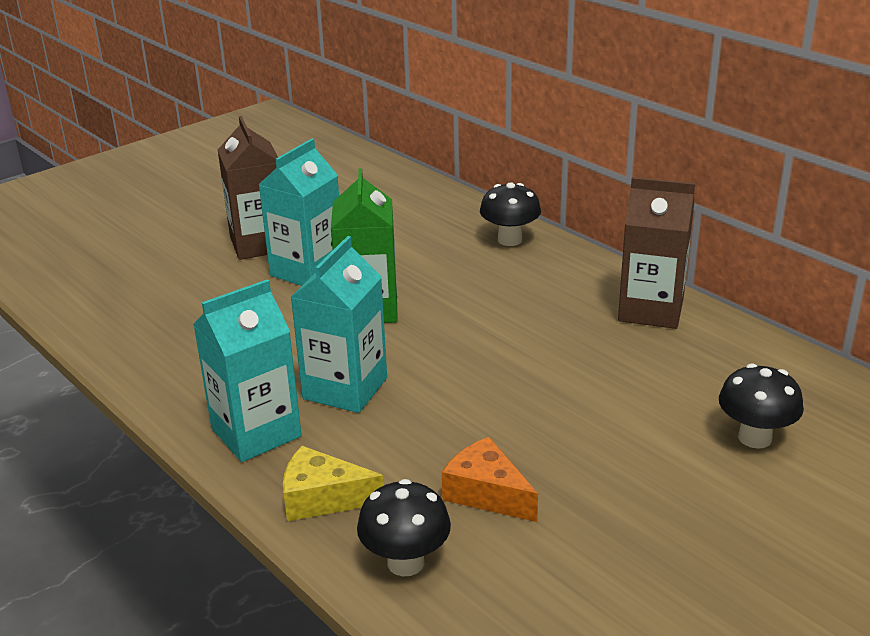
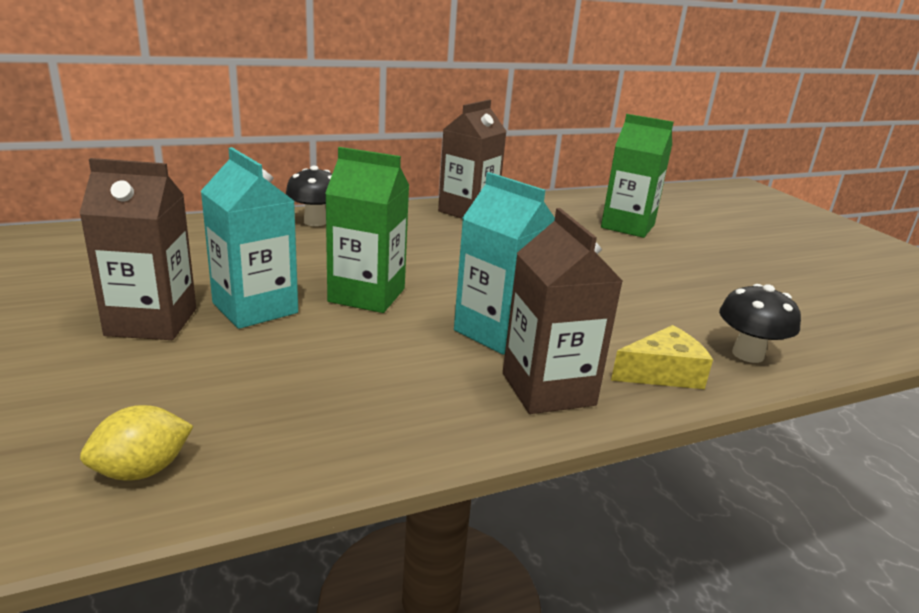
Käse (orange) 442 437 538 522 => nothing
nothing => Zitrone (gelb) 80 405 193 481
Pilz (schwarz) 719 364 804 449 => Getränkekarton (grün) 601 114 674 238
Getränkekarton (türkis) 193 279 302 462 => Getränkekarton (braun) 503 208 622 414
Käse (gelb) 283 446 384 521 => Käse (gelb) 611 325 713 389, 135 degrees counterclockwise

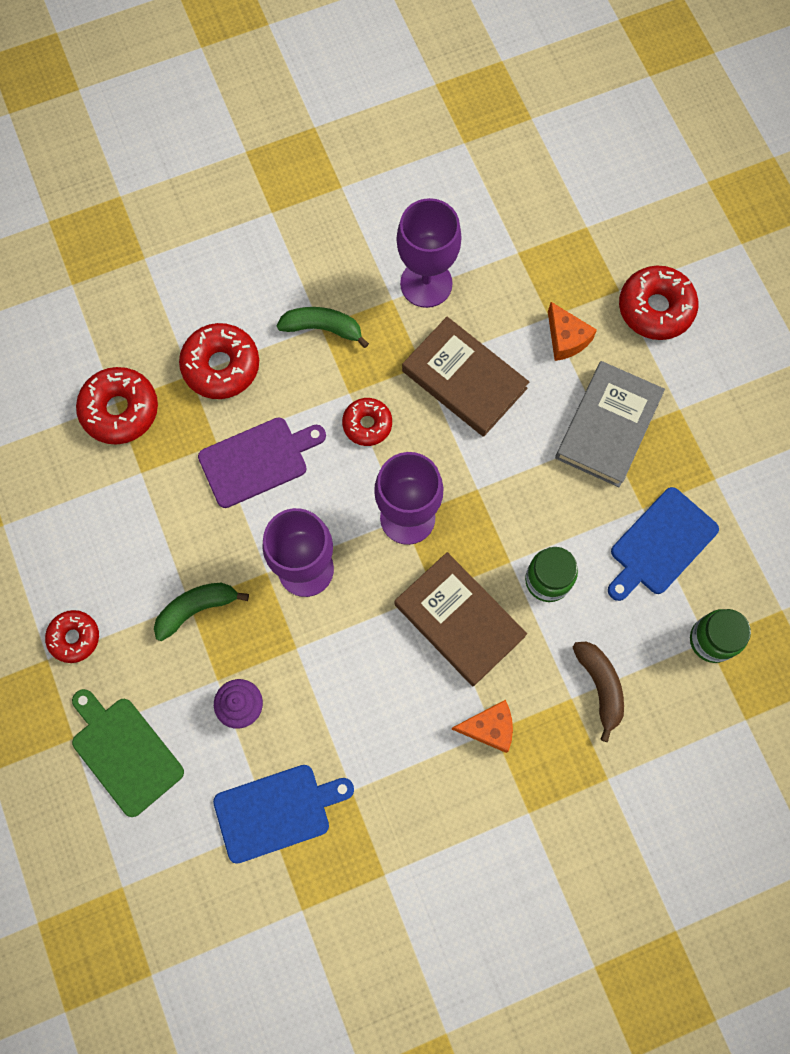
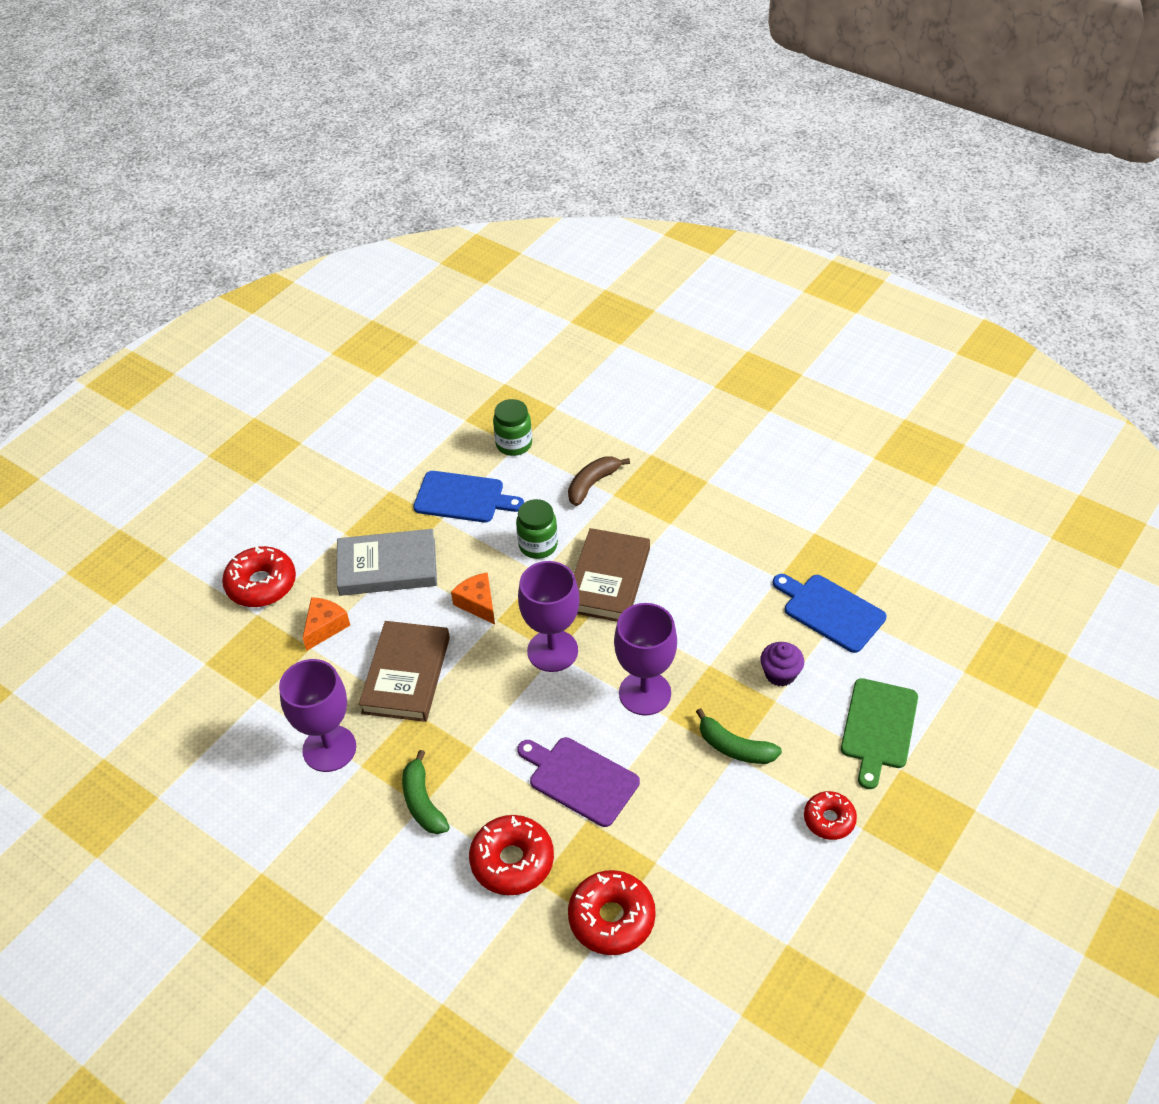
Donut (rot) 342 398 392 446 => nothing
Käse (orange) 452 700 513 753 => Käse (orange) 451 572 495 624, shifted

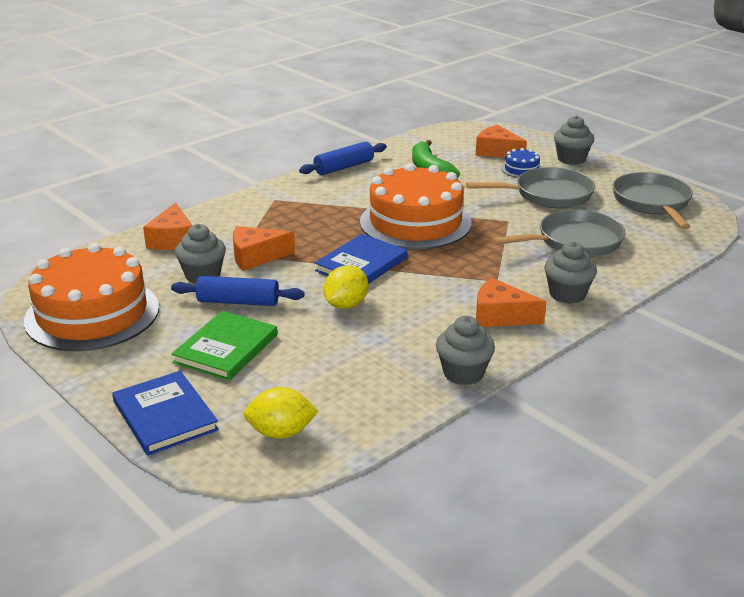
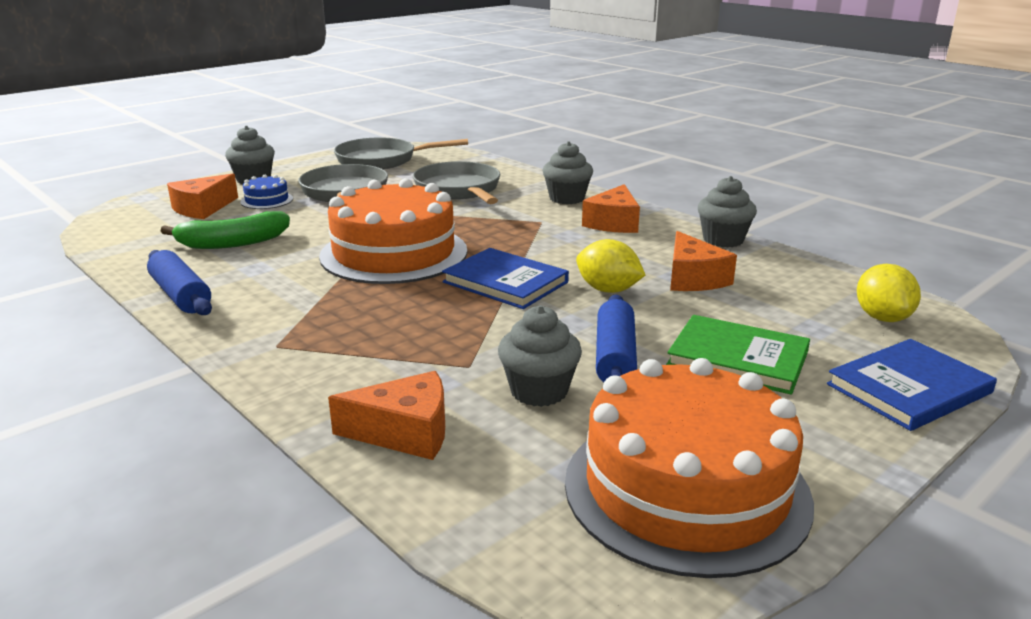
Käse (orange) 233 226 295 271 => Käse (orange) 670 231 737 291, shifted

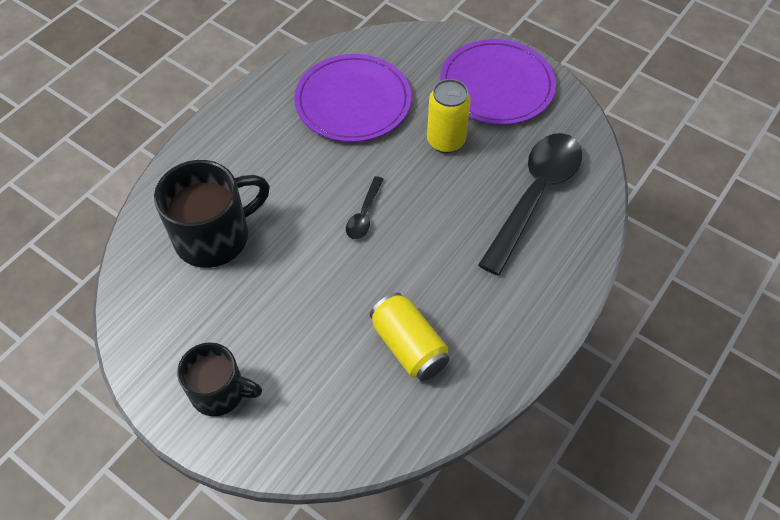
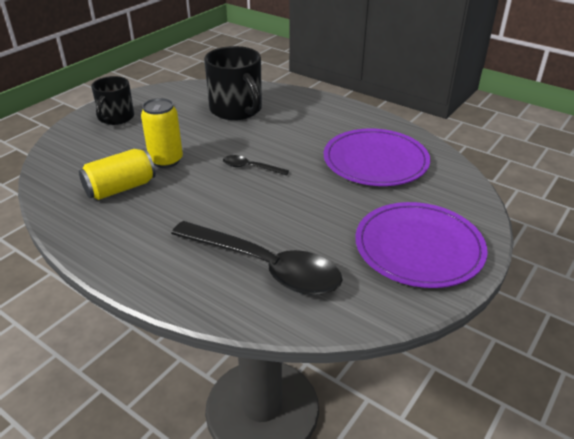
Dose (gelb) 427 79 471 153 => Dose (gelb) 141 98 183 168, shifted

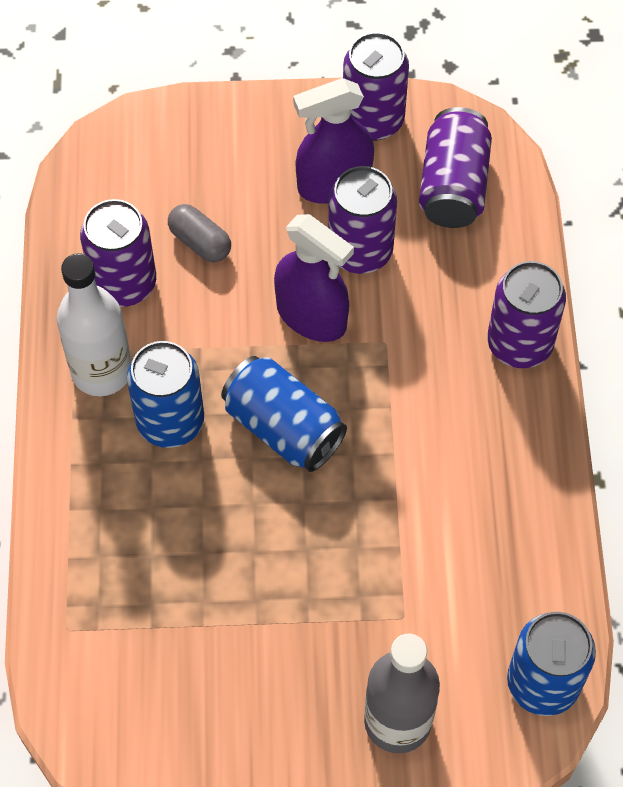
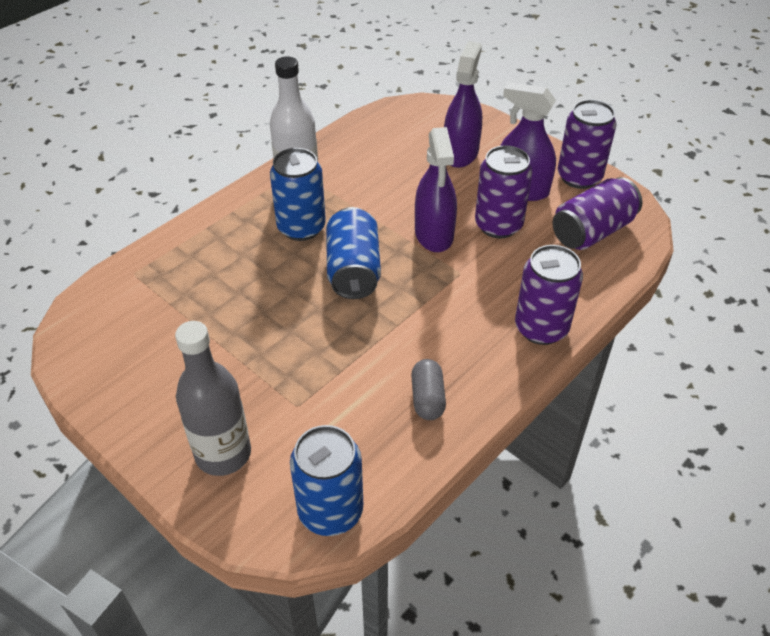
Dose (lila) 80 199 156 307 => nothing
nothing => Sprühflasche (lila) 444 41 482 168
Kapsel (grau) 168 204 231 262 => Kapsel (grau) 411 359 446 420, shifted

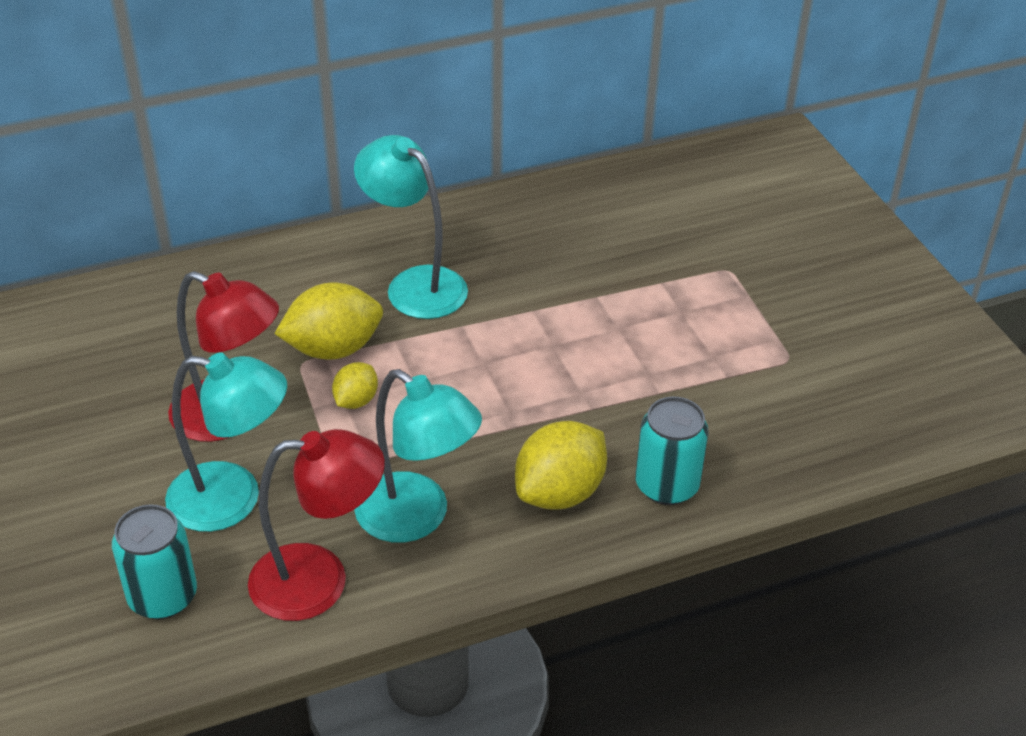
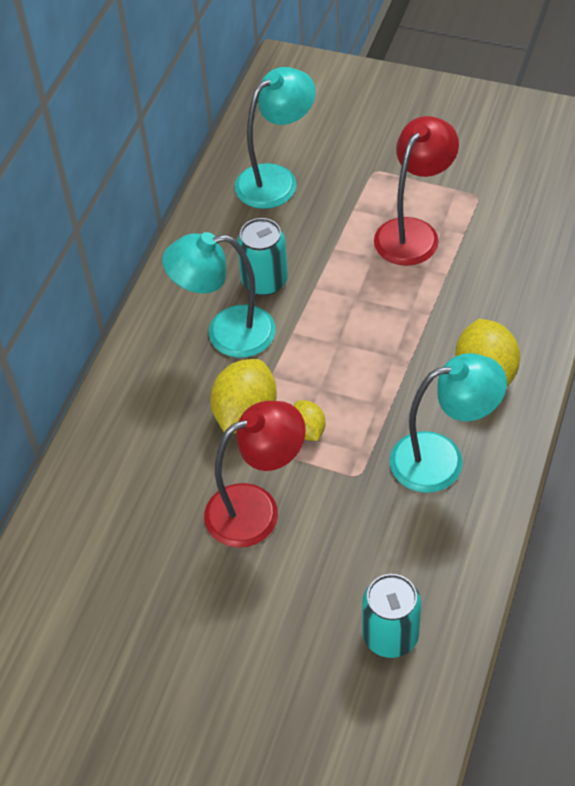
Lampe (türkis) 165 352 287 532 => Lampe (türkis) 235 67 316 209, shifted
Lampe (rot) 248 429 385 621 => Lampe (rot) 374 116 459 266, shifted
Dose (türkis) 635 397 709 505 => Dose (türkis) 237 218 288 296, shifted

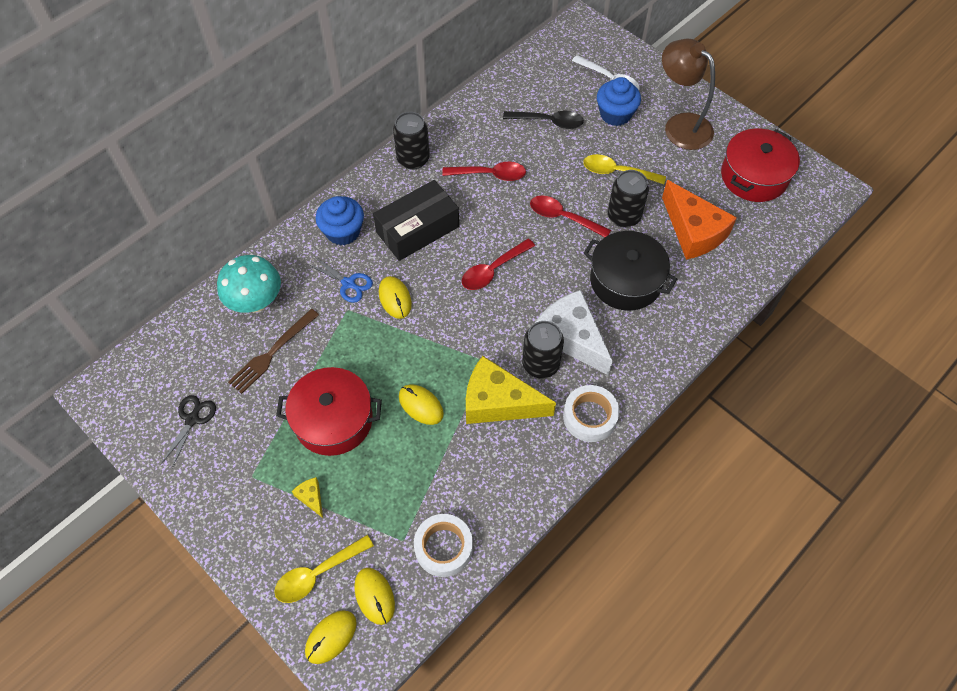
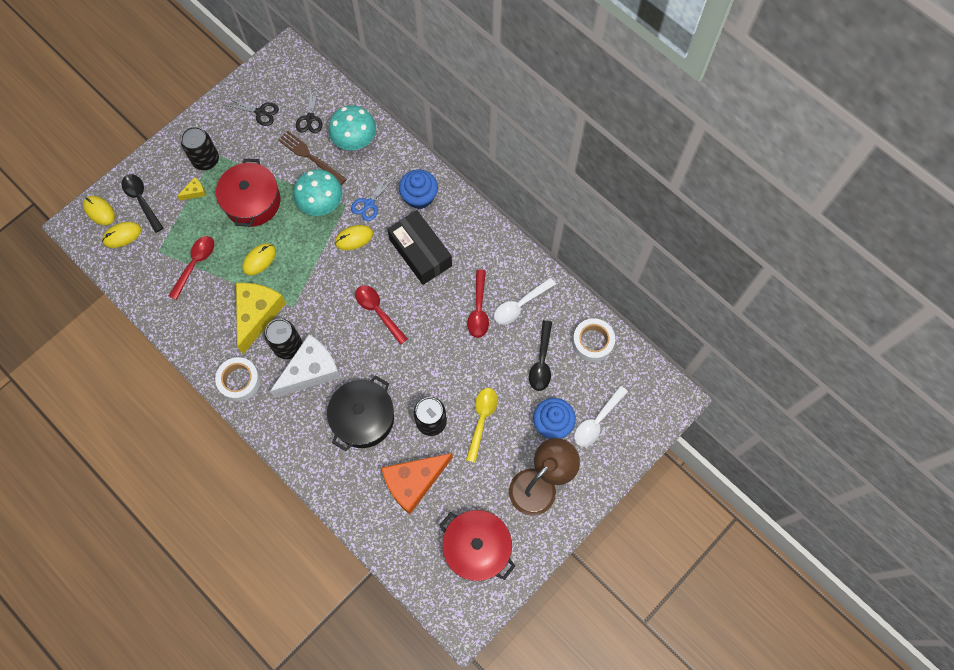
nothing => Pilz (türkis) 294 169 343 216
nothing => Schere (schwarz) 296 87 323 133
nothing => Löffel (weiß) 494 278 556 324
Dose (schwarz) 393 112 430 170 => Dose (schwarz) 181 127 219 170, shifted
Klebeband (weiß) 414 514 473 577 => Klebeband (weiß) 572 318 615 362, shifted
Löffel (rot) 530 195 611 237 => Löffel (rot) 169 236 214 300, shifted
Löffel (gelb) 274 535 374 603 => Löffel (schwarz) 121 174 163 233

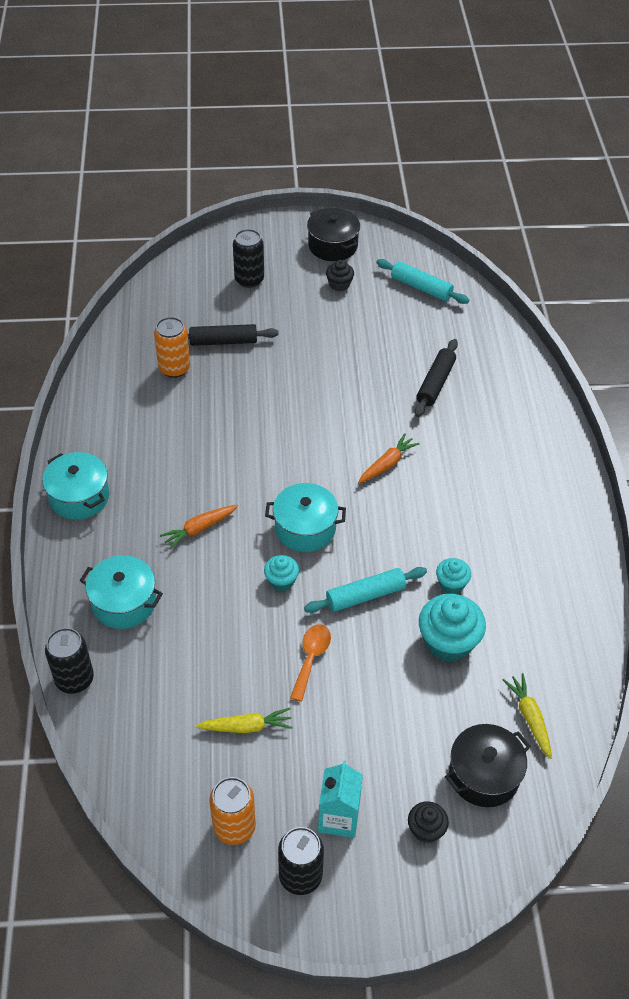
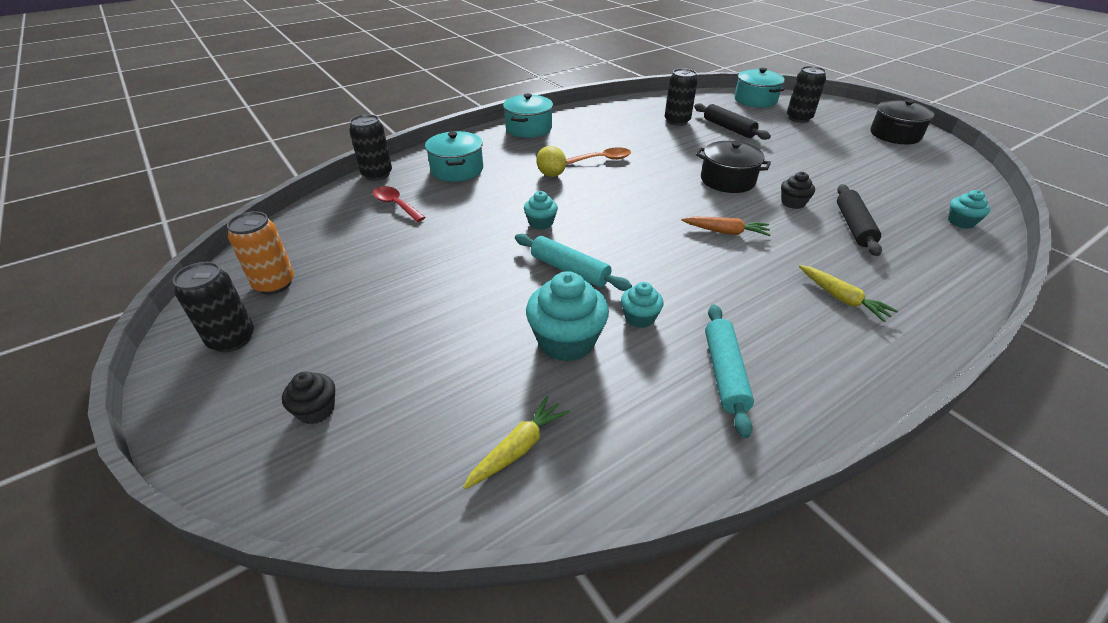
Getränkekarton (türkis) 318 760 363 838 => nothing
nothing => Löffel (rot) 372 186 426 222
nothing => Muffin (türkis) 948 190 990 229
Karotte (gelb) 196 708 292 733 => Karotte (gelb) 799 265 898 322, shifted
Kochtopf (türkis) 265 483 346 552 => Kochtopf (türkis) 735 68 785 108, shifted
Löffel (orange) 290 624 331 701 => Löffel (orange) 566 147 631 164, shifted
Muffin (schwarz) 326 260 354 291 => Muffin (schwarz) 781 172 815 209, shifted
Nudelholz (türkis) 376 259 469 304 => Nudelholz (türkis) 705 304 754 438, shifted
Kochtopf (schwarz) 445 724 531 807 => Kochtopf (schwarz) 696 141 771 193, shifted
Karotte (orange) 160 505 238 550 => Zitrone (gelb) 536 146 566 177
Dose (orange) 154 317 190 378 => Dose (schwarz) 665 68 698 126
Nudelholz (schwarz) 415 339 458 417 => Nudelholz (schwarz) 837 184 882 256, 75 degrees counterclockwise

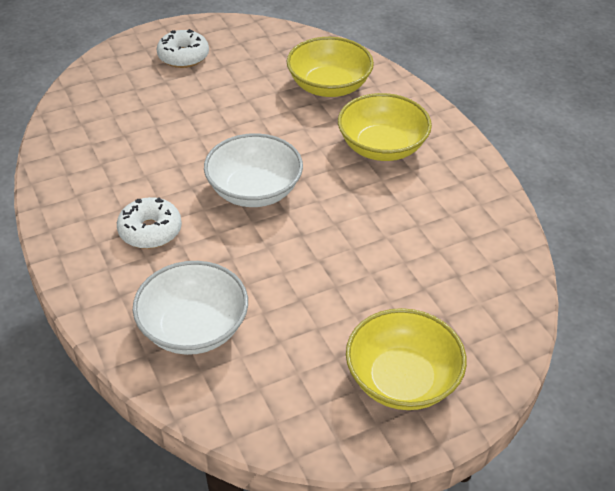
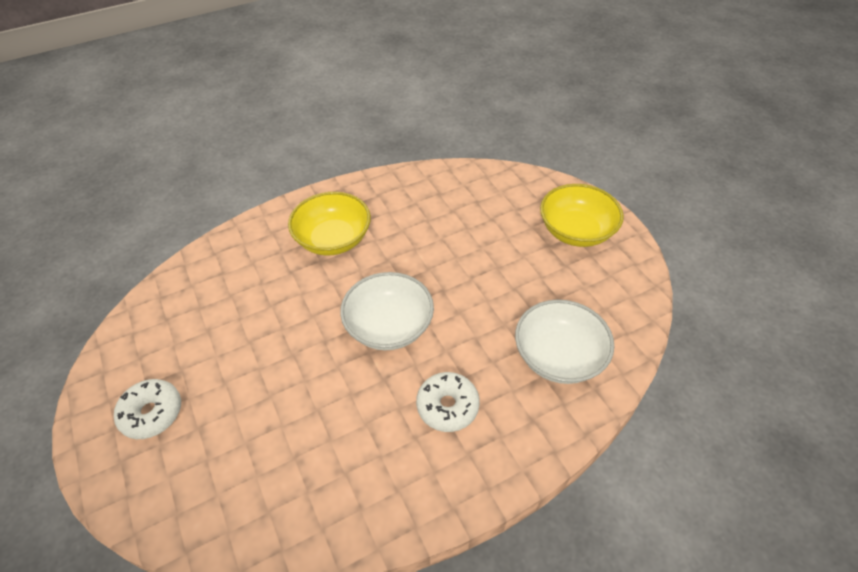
Schüssel (gelb) 287 37 374 97 => nothing

